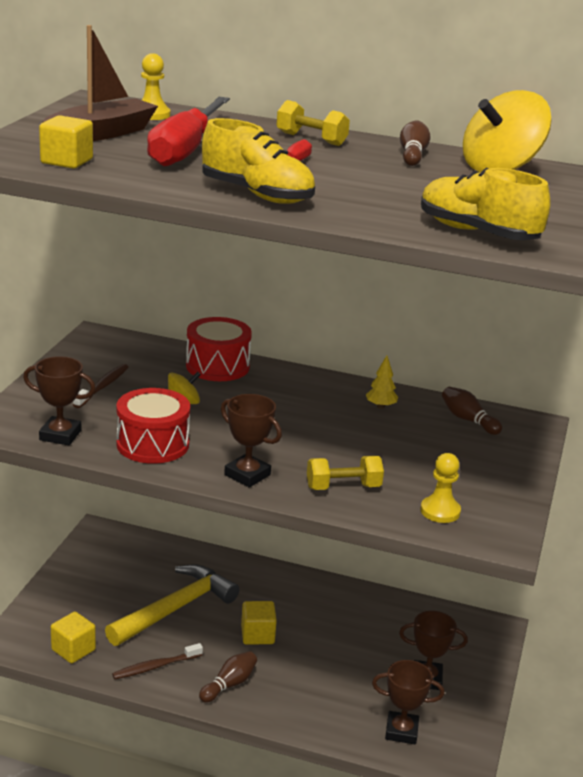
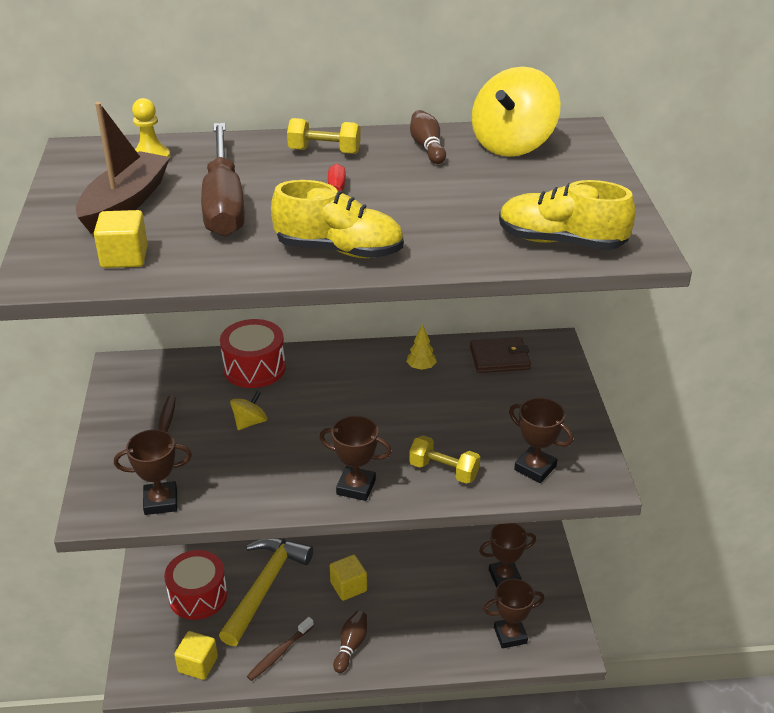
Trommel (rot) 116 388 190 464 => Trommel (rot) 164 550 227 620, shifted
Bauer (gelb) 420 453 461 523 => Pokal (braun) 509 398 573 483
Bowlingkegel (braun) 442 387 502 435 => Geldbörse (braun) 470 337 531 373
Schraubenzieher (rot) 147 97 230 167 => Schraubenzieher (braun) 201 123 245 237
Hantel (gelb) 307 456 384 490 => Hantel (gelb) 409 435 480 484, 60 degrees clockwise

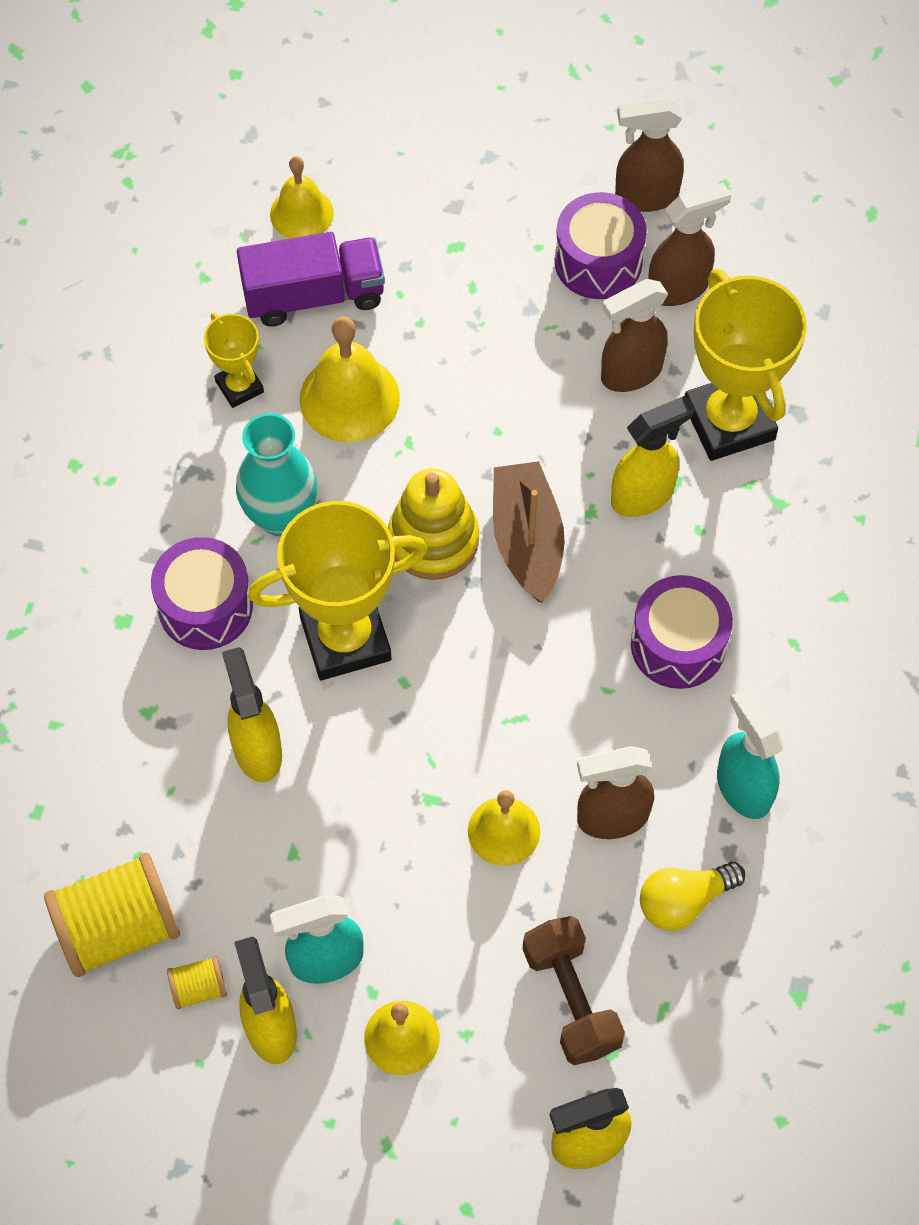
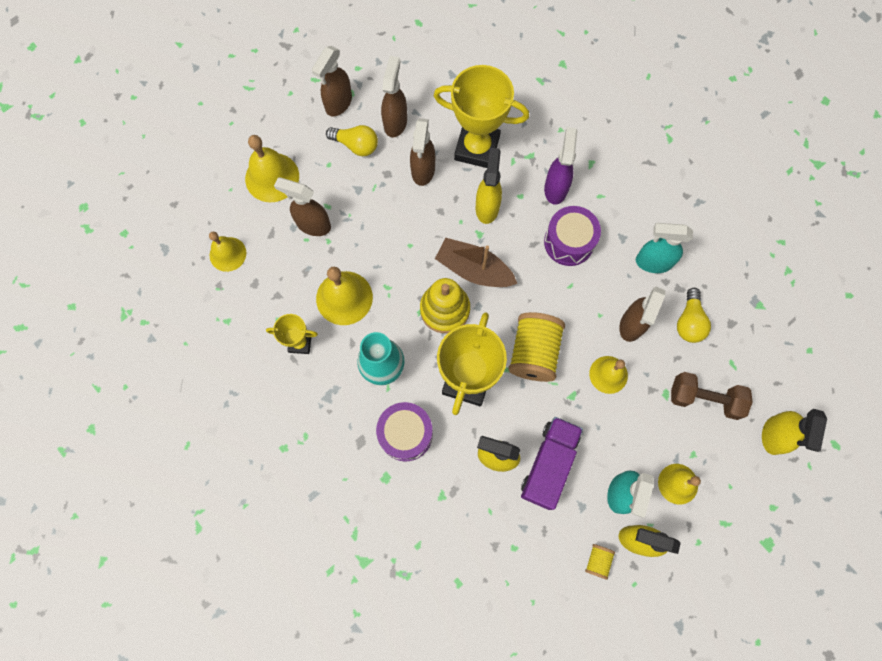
nothing => Glocke (gelb) 245 135 299 202
nothing => Sprühflasche (braun) 274 177 331 236
nothing => Sprühflasche (lila) 544 127 577 205
Garnrolle (gelb) 44 853 180 977 => Garnrolle (gelb) 508 312 565 382, shifted
Lastwagen (lila) 237 232 385 327 => Lastwagen (lila) 521 417 583 510, shifted
Trommel (lila) 555 192 647 299 => Glühbirne (gelb) 326 125 378 156

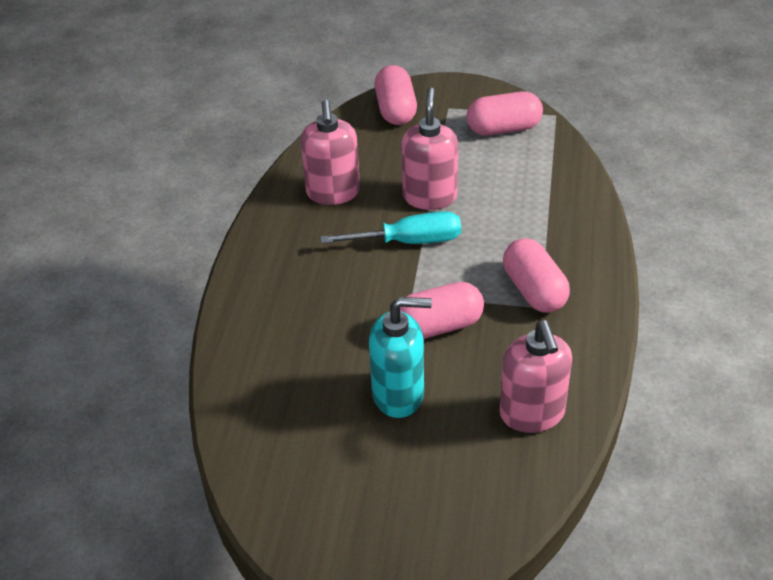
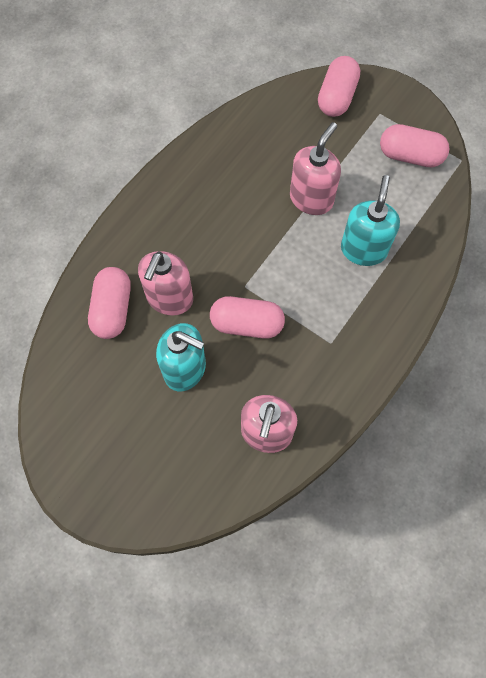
Schraubenzieher (türkis) 320 211 461 244 => nothing
nothing => Seifenspender (türkis) 341 175 400 266
Seifenspender (rosa) 301 100 360 205 => Seifenspender (rosa) 138 251 193 315, shifted
Kapsel (rosa) 503 238 570 313 => Kapsel (rosa) 88 267 131 339, shifted

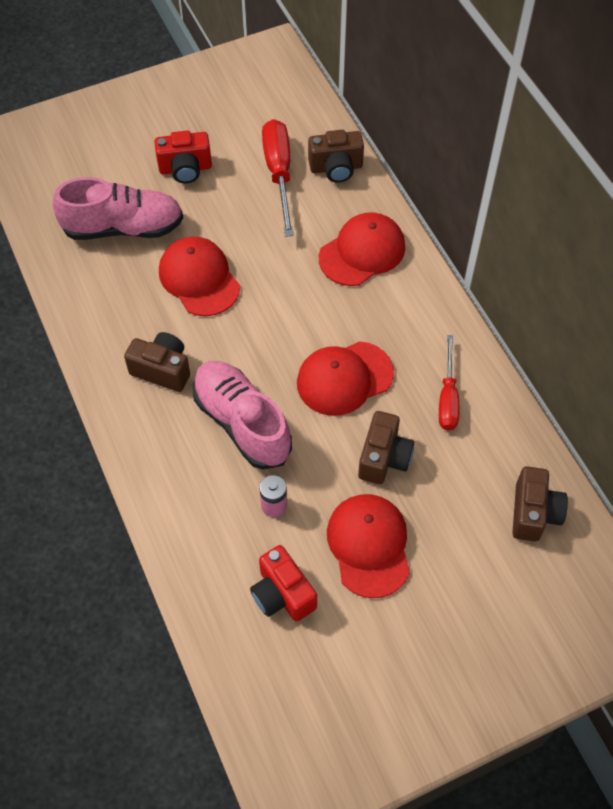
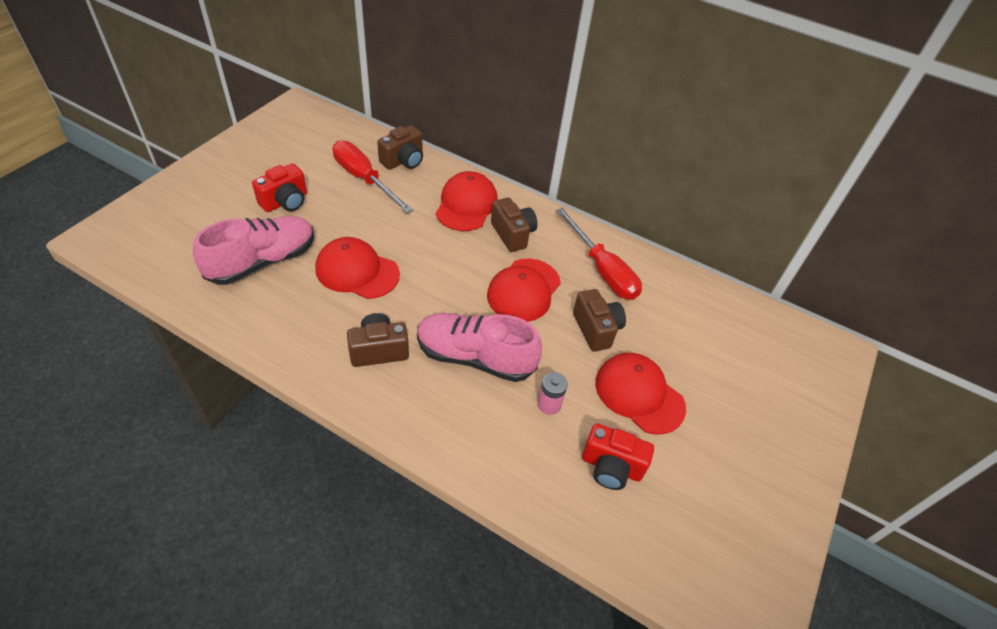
Kamera (braun) 512 466 568 542 => Kamera (braun) 491 198 538 252, shifted
Schraubenzieher (rot) 439 335 459 431 => Schraubenzieher (rot) 556 208 642 300, x1.50

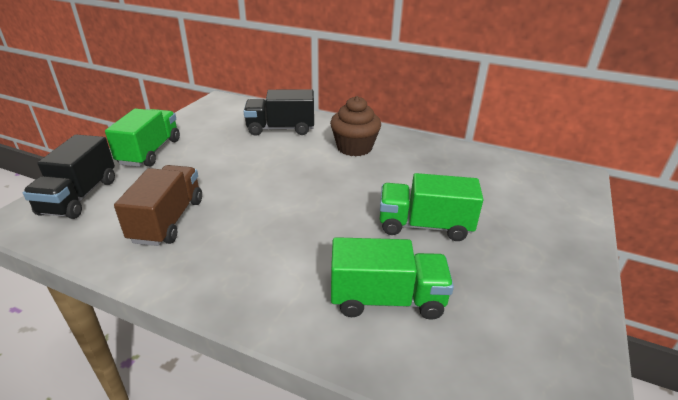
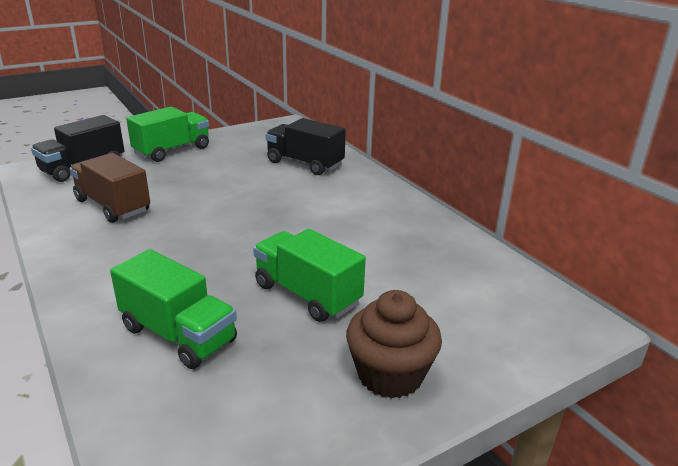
Muffin (braun) 330 96 381 156 => Muffin (braun) 346 290 442 399, shifted
Lastwagen (braun) 114 165 202 246 => Lastwagen (braun) 70 153 150 223, 90 degrees counterclockwise

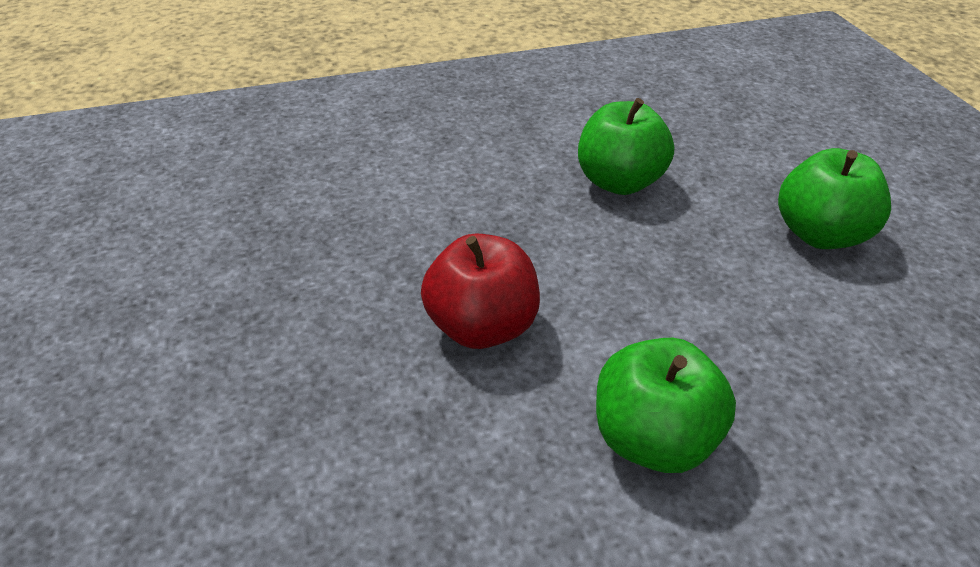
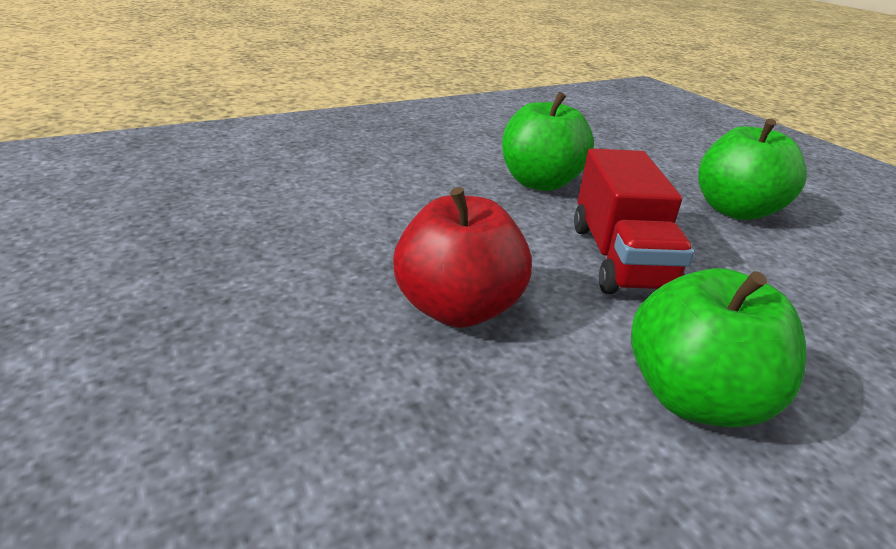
nothing => Lastwagen (rot) 574 148 694 294

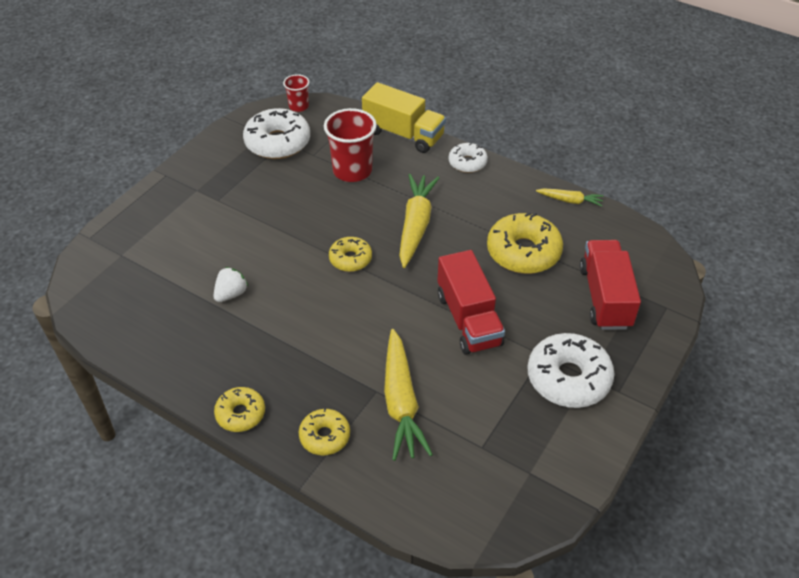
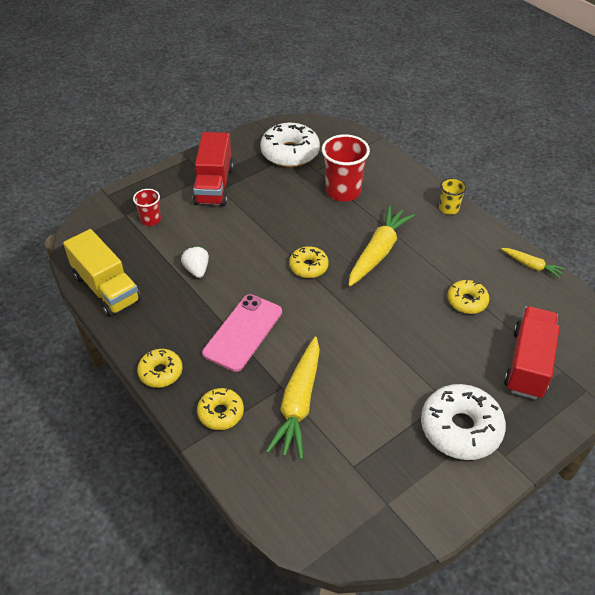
nothing => Handy (rosa) 202 294 282 372
Becher (rot) 283 74 310 112 => Becher (rot) 133 189 161 226, shifted
Lastwagen (gelb) 362 82 446 153 => Lastwagen (gelb) 63 229 141 317, shifted
Lastwagen (rot) 437 250 505 355 => Lastwagen (rot) 193 132 233 206, shifted
Donut (weiß) 448 143 488 173 => Becher (gelb) 439 178 467 215
Erdbeere (weiß) 213 267 248 302 => Erdbeere (weiß) 181 246 209 278, 75 degrees counterclockwise
Donut (gelb) 487 212 563 274 => Donut (gelb) 447 280 489 314, x0.57

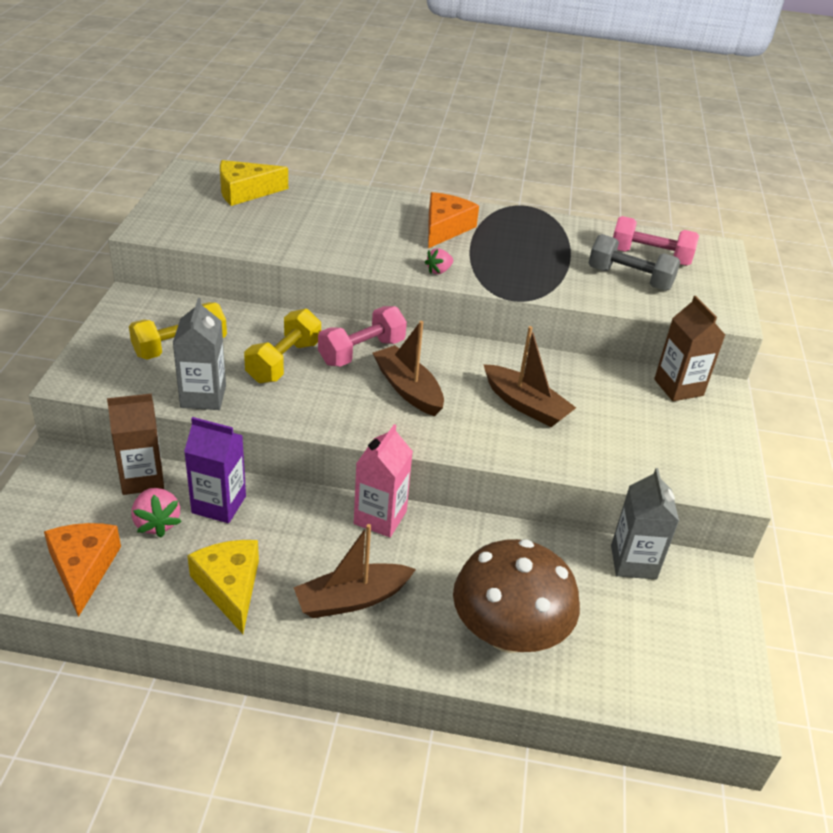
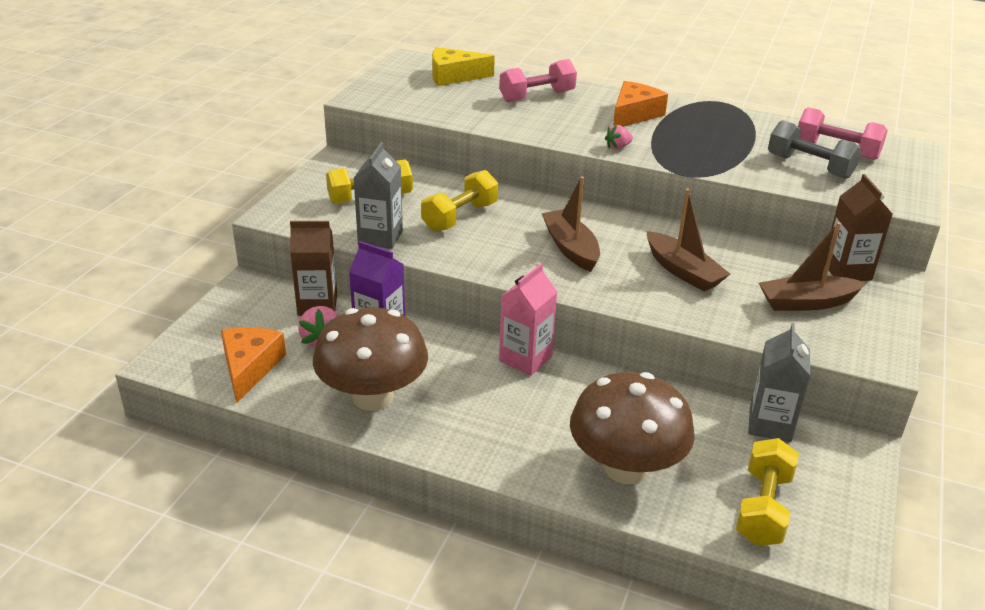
nothing => Hantel (gelb) 736 438 799 546
Boot (braun) 293 524 416 618 => Boot (braun) 759 222 866 311, shifted
Hantel (rosa) 318 306 407 367 => Hantel (rosa) 499 59 577 102, shifted
Käse (gelb) 187 540 259 634 => Pilz (braun) 313 308 428 411

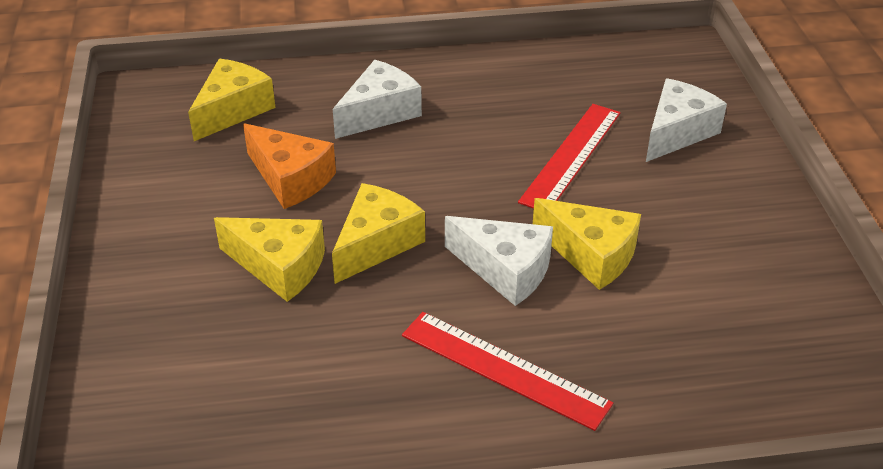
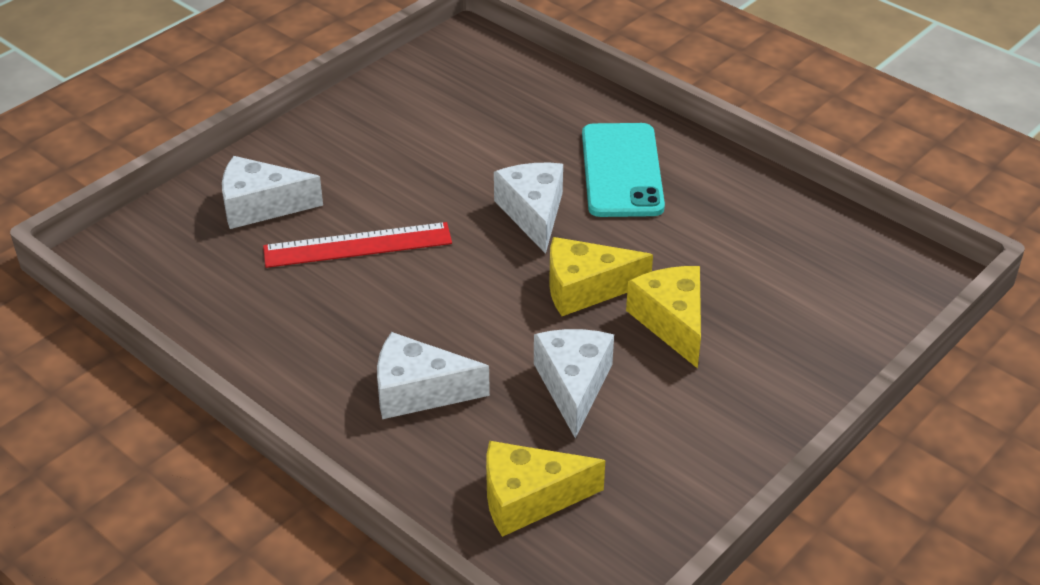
Käse (gelb) 533 198 641 290 => nothing
Lineal (rot) 402 312 613 431 => Handy (türkis) 582 123 665 217
Käse (orange) 243 123 336 209 => Käse (weiß) 534 329 614 439

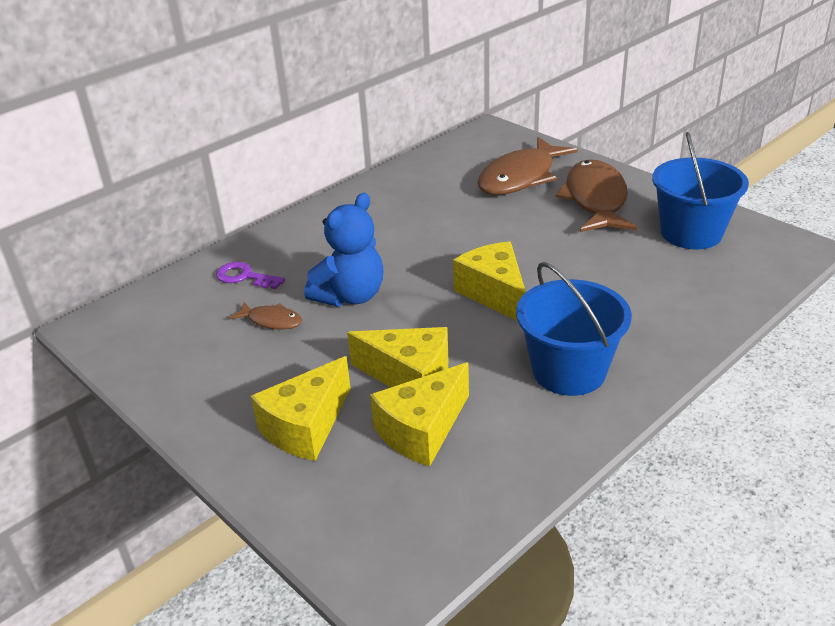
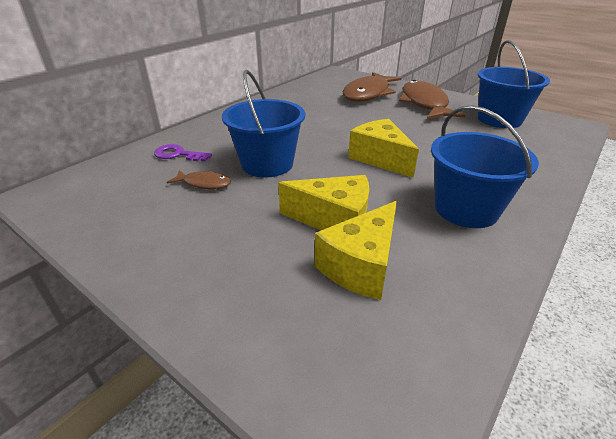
Käse (gelb) 251 356 351 461 => nothing
Teddybär (blau) 304 193 383 307 => Eimer (blau) 222 70 305 177

